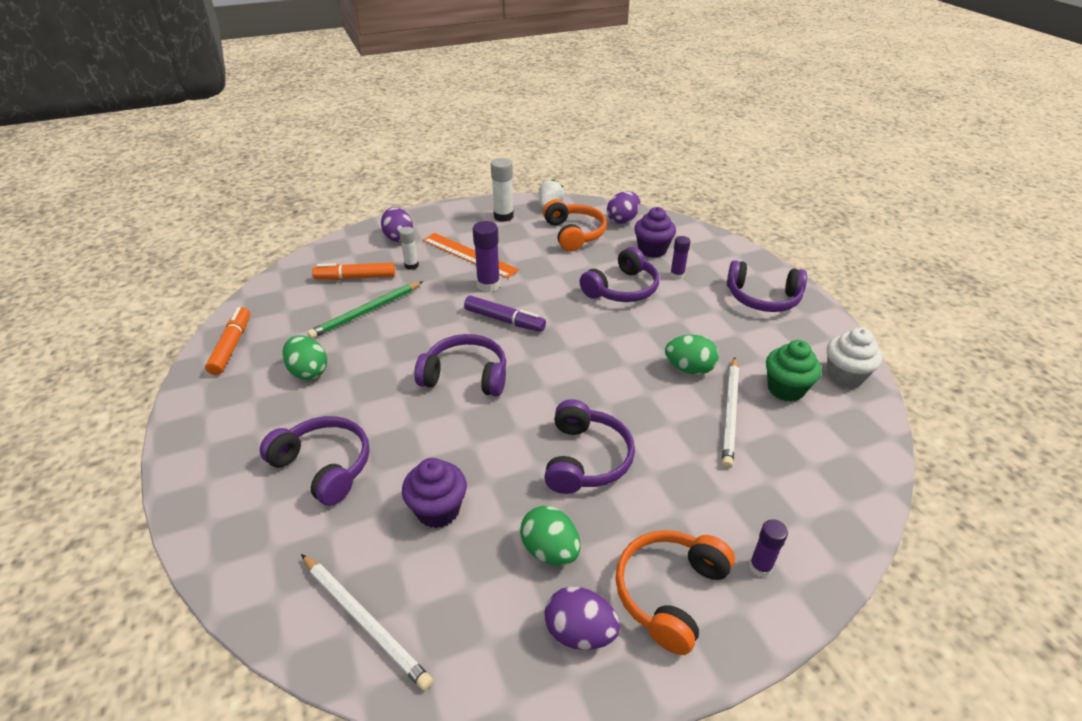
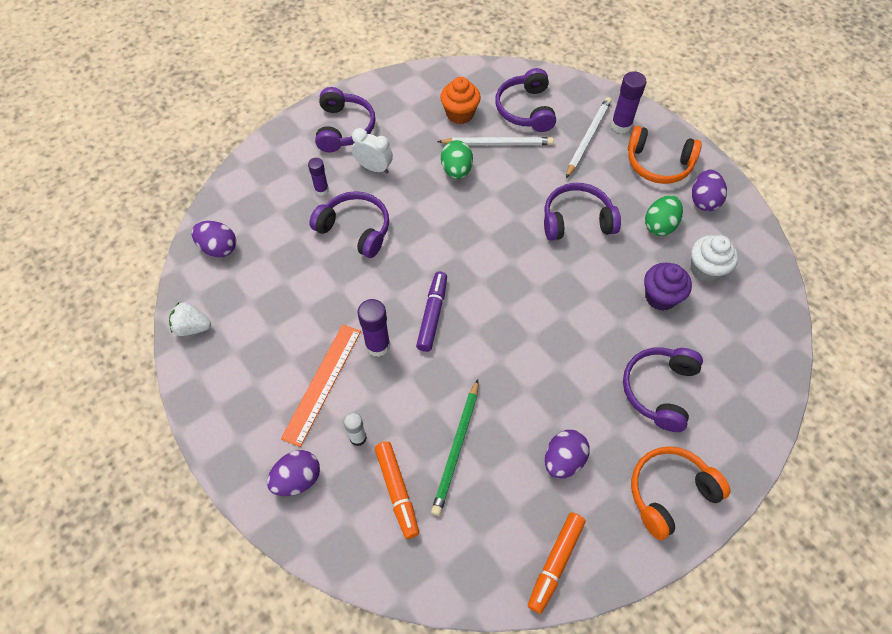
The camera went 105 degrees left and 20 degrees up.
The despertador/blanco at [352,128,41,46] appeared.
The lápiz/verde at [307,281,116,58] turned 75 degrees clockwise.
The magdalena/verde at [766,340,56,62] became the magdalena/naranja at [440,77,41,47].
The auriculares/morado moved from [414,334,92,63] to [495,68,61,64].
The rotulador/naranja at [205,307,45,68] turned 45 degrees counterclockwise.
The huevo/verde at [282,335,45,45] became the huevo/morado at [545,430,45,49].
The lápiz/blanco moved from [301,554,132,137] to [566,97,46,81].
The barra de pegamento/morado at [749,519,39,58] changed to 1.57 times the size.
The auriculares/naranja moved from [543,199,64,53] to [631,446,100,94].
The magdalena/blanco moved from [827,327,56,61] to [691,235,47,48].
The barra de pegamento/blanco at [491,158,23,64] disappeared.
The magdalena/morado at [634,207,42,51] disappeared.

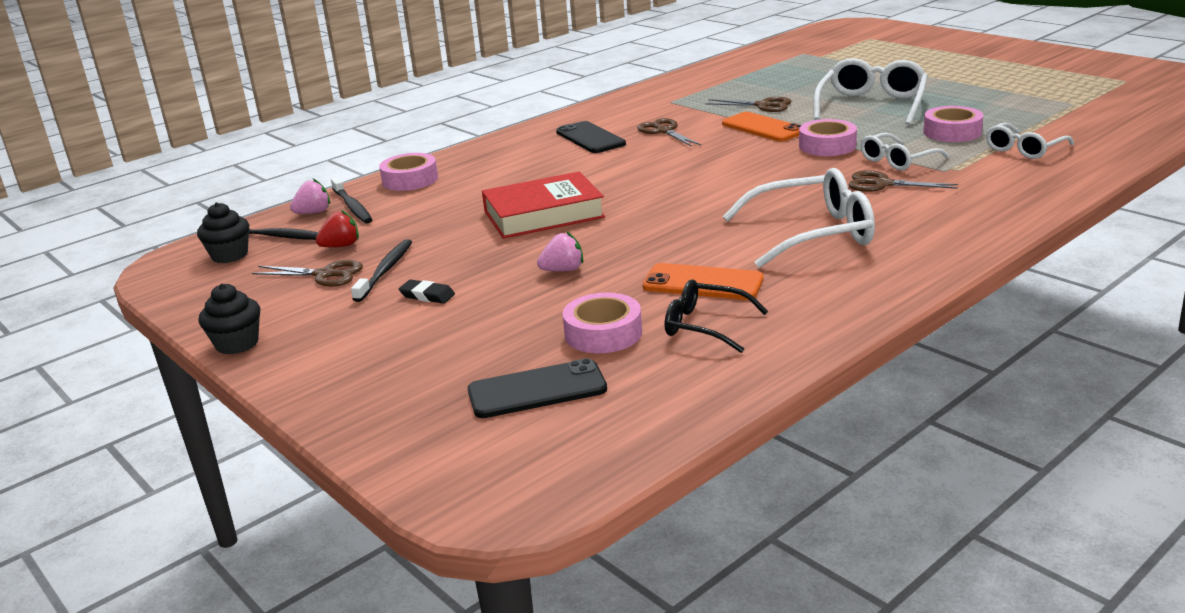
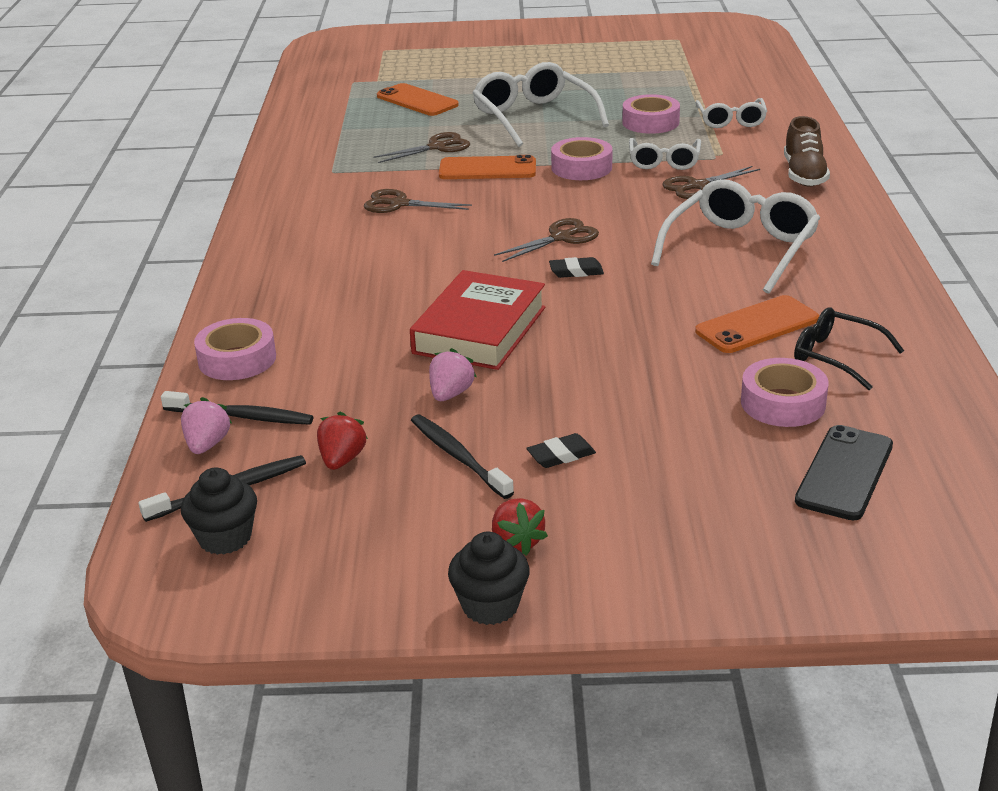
The camera went 50 degrees left and 5 degrees up.
The móvil/naranja at [377,83,82,33] appeared.
The fresa/rosa moved from [537,232,46,39] to [429,348,48,53].
The fresa/rojo at [492,498,56,58] appeared.
The tijeras/marrón moved from [252,260,111,27] to [494,218,105,44].
The goma de borrar/negro at [549,257,55,21] appeared.
The zapato/marrón at [784,116,46,71] appeared.
The gafas/negro at [665,280,103,73] turned 60 degrees clockwise.
The móvil/negro at [556,121,70,32] disappeared.

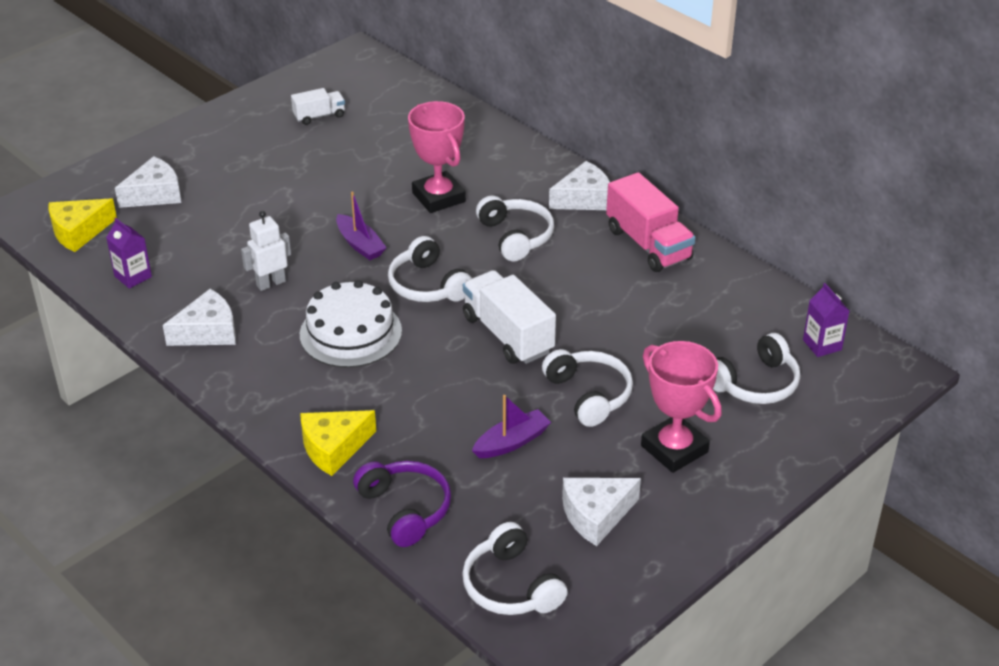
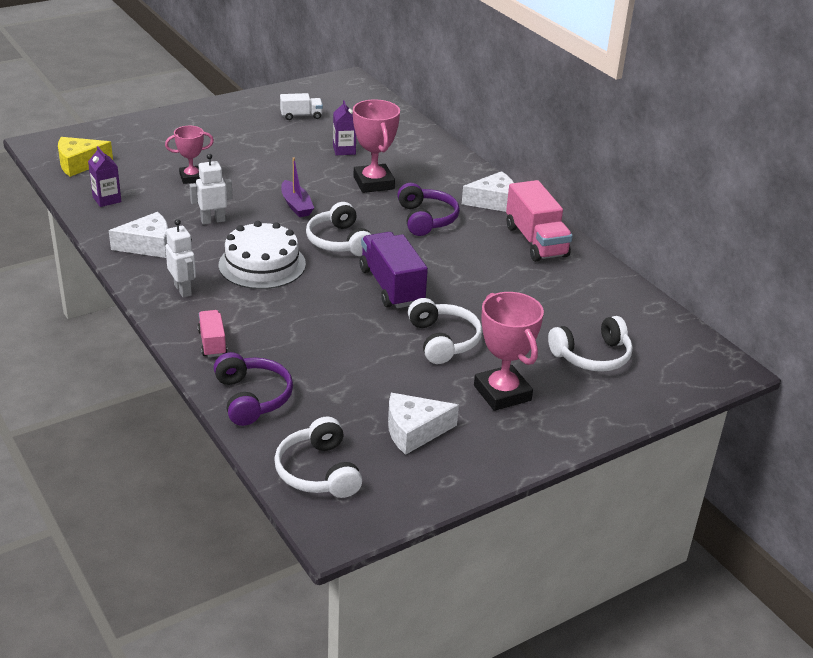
The camera went 10 degrees right and 5 degrees down.
The trofeo/rosa at [165,126,49,58] appeared.
The robot/blanco at [165,219,31,79] appeared.
The queso/amarillo at [300,410,76,66] was replaced by the camión/rosa at [197,310,30,47].
The cartón de leche/morado moved from [803,283,46,74] to [333,100,23,55].
The camión/blanco at [463,270,93,94] became the camión/morado at [359,232,69,76].
The auriculares/blanco at [476,196,78,66] became the auriculares/morado at [397,183,63,53].
The queso/blanco at [115,156,66,52] disappeared.
The barco/morado at [472,395,79,63] disappeared.

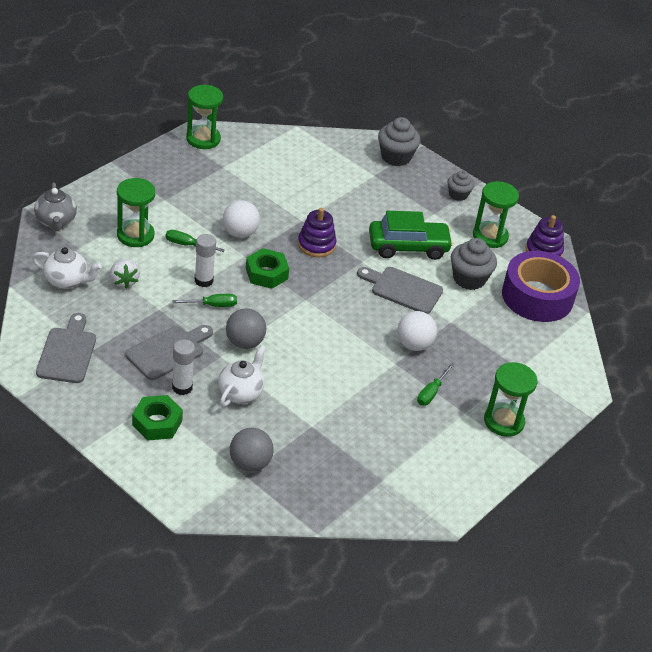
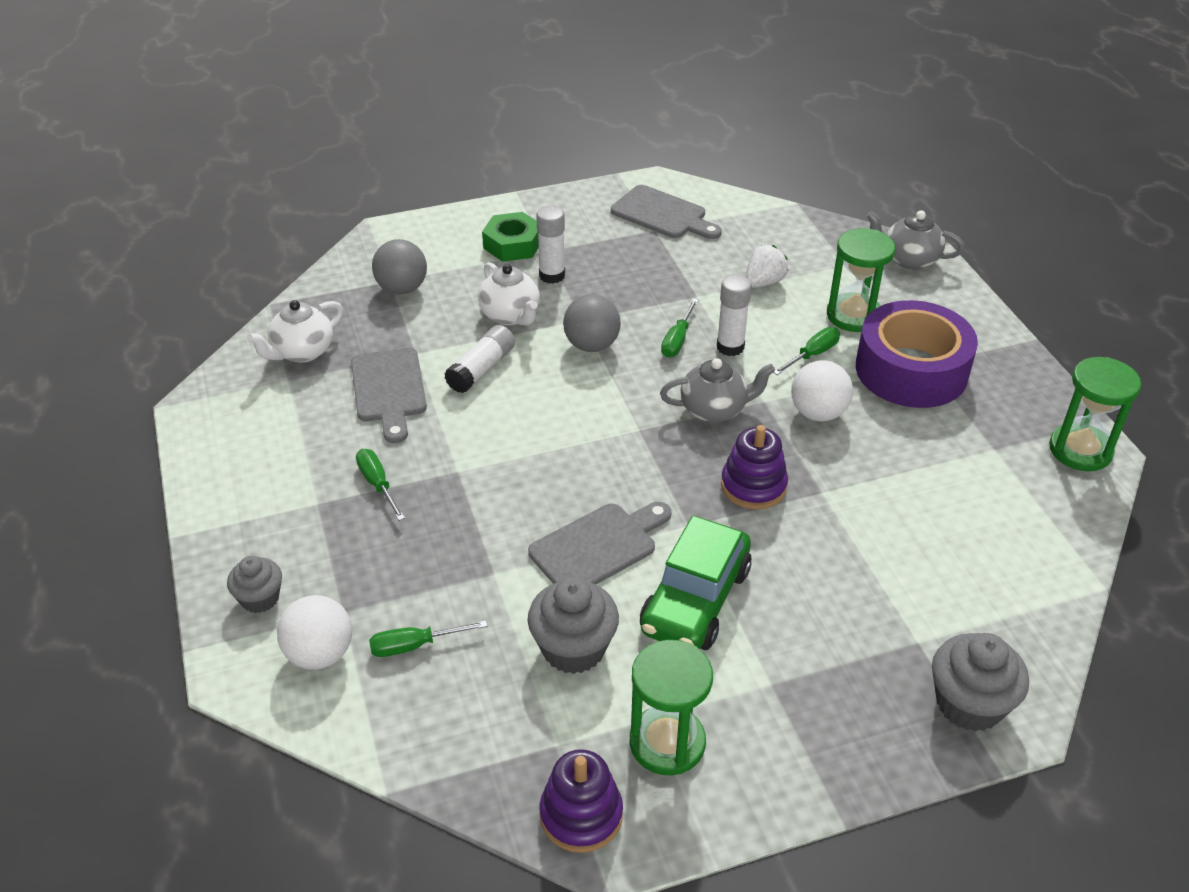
The camera went 125 degrees right and 0 degrees up.
The magdalena/gris moved from [448,170,26,31] to [227,556,55,57].
The tetera/blanco moved from [32,247,70,42] to [247,300,96,63].
The pelota/blanco moved from [397,311,40,40] to [277,595,75,75].
The tabla de cortar/gris moved from [126,325,87,55] to [351,348,76,95].
The destornillador/verde at [369,621,119,36] appeared.
The barra de pegamento/blanco at [444,325,71,68] appeared.
The tuerca/verde at [246,248,43,41] was replaced by the tetera/gris at [660,358,115,65].
The fresa/blanco at [110,259,30,30] turned 120 degrees clockwise.
The cinta adhesiva/morado moved from [502,251,78,71] to [856,300,122,108].
The reloj de arena/verde at [484,362,53,75] disappeared.

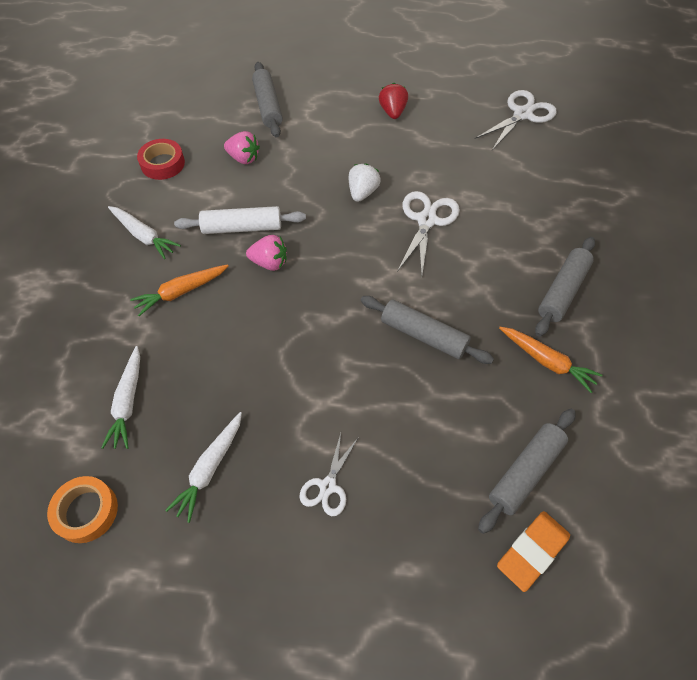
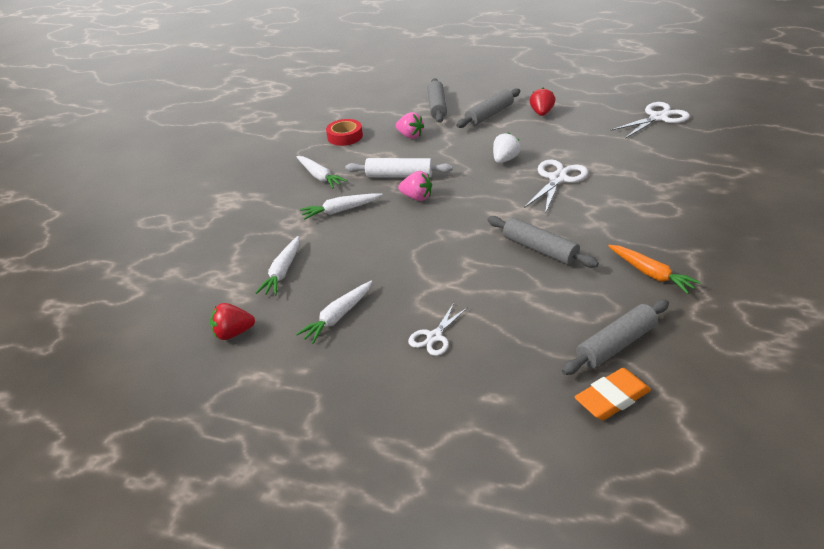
The camera went 15 degrees right and 20 degrees down.
The cinta adhesiva/naranja at [47,476,71,67] was replaced by the fresa/rojo at [210,303,45,37].
The zanahoria/naranja at [130,264,99,52] became the zanahoria/blanco at [300,193,83,27].
The rodillo/gris moved from [535,237,60,100] to [456,88,64,40].

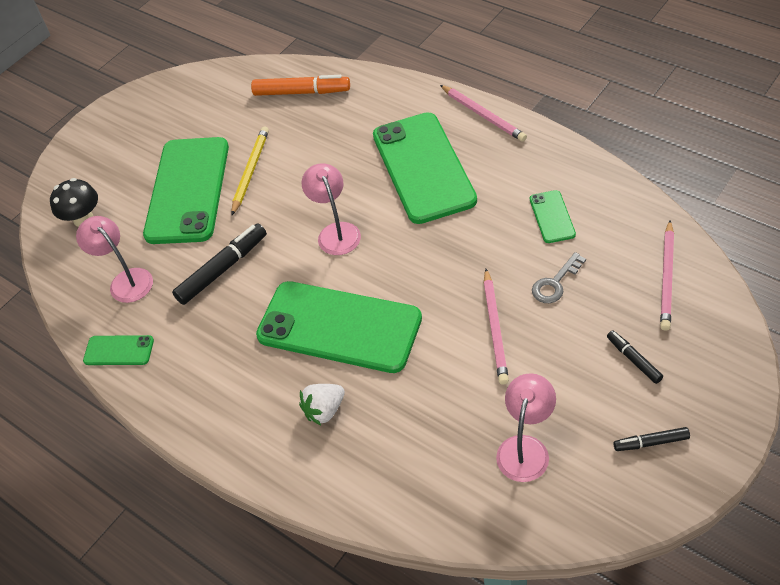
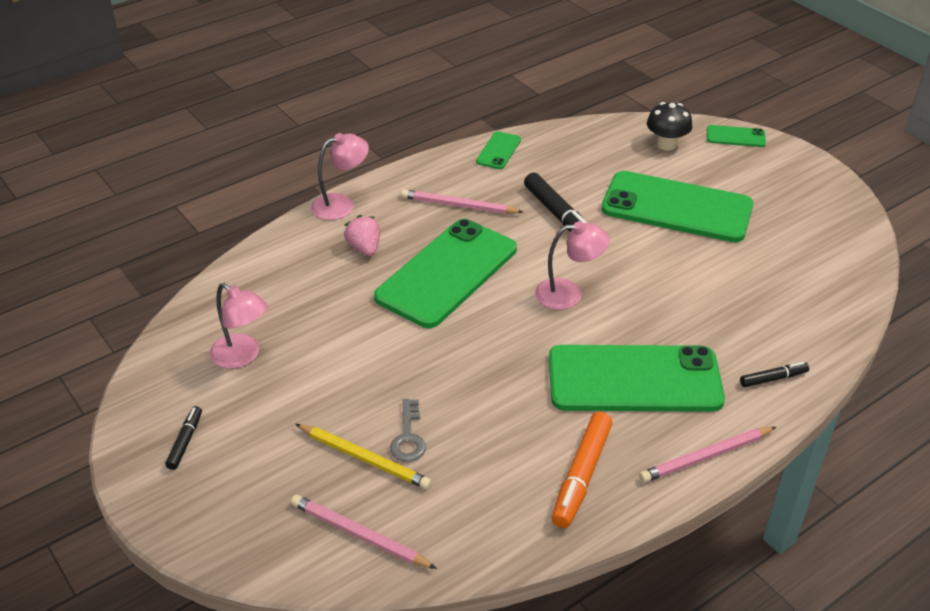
The camera went 100 degrees right and 10 degrees down.
The lápiz/amarillo moved from [231,126,38,89] to [296,424,136,65].
The lámpara/rosa moved from [76,216,77,87] to [311,133,58,87].
The fresa/blanco at [299,384,46,42] became the fresa/rosa at [344,215,36,41].
The llave/gris at [532,252,54,51] turned 150 degrees counterclockwise.
The lápiz/rosa moved from [484,269,25,116] to [401,189,122,25].
The rotulador/naranja moved from [251,75,99,21] to [551,412,62,116].
The móvil/verde moved from [530,190,46,53] to [707,125,59,22].
The rotulador/negro moved from [607,330,56,54] to [740,362,69,25].

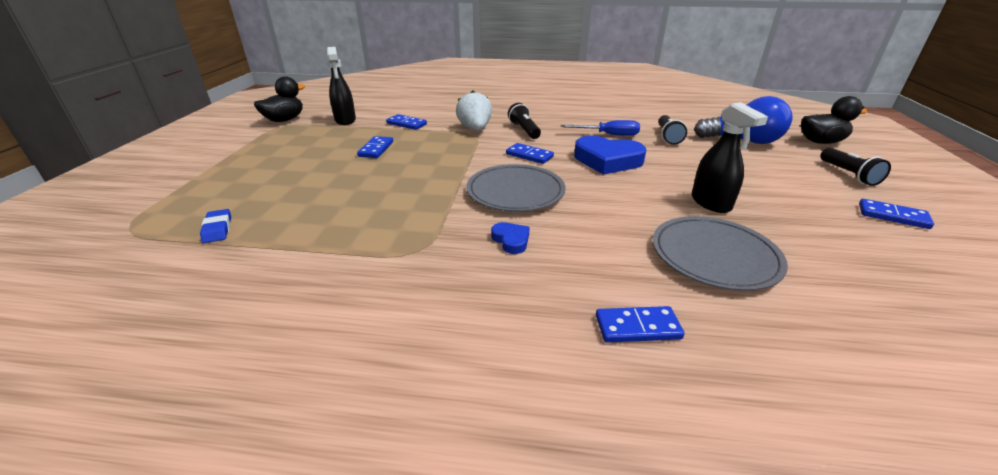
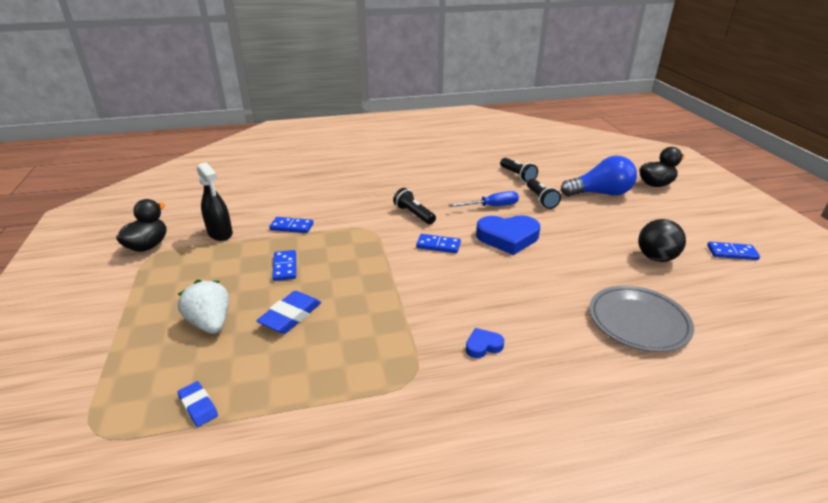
The camera went 20 degrees left and 0 degrees up.
The fresa/blanco moved from [456,90,36,40] to [178,280,51,54].
The goma de borrar/azul at [257,291,64,43] appeared.
The corazón/azul at [491,222,39,32] turned 60 degrees counterclockwise.
The lámpara de mano/negro moved from [820,148,71,38] to [500,158,38,24].
The pelota/negro at [638,219,48,43] appeared.
The plato/gris at [466,164,99,48] disappeared.
The ficha de dominó/azul at [596,306,89,37] disappeared.
The pulverizador/negro at [692,102,76,111] disappeared.

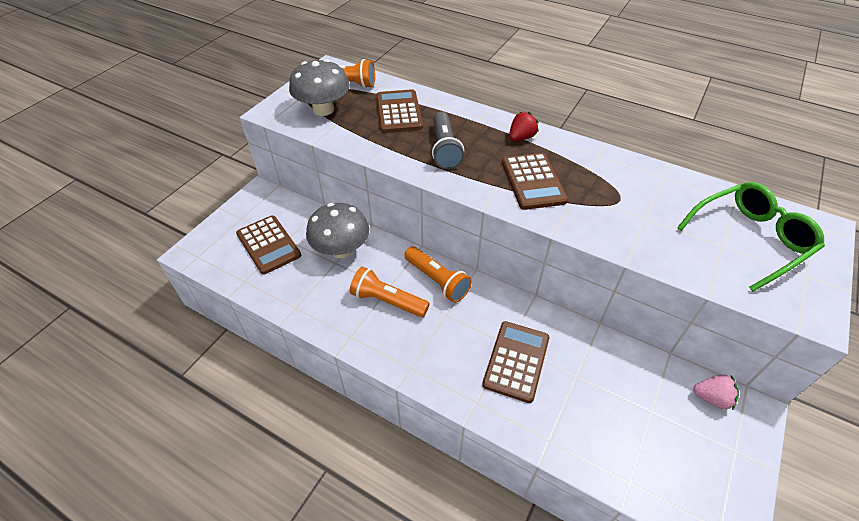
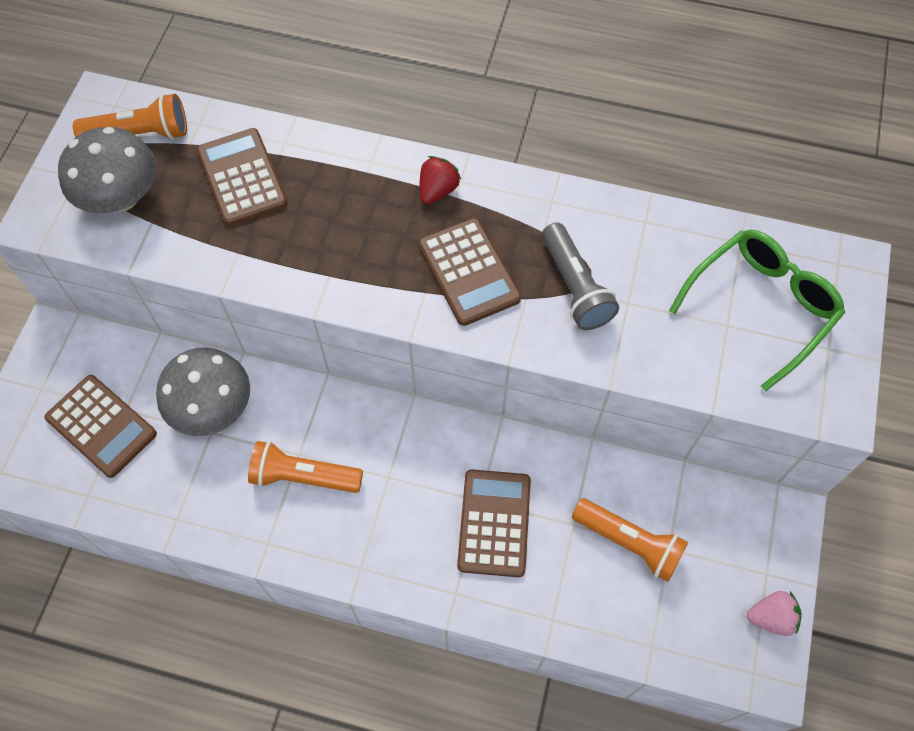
The camera went 15 degrees left and 15 degrees up.
The lámpara de mano/gris moved from [432,112,32,57] to [542,222,77,108].
The lámpara de mano/naranja moved from [404,246,68,57] to [572,498,116,84].
The fresa/rosa moved from [693,374,46,36] to [747,591,55,45].

